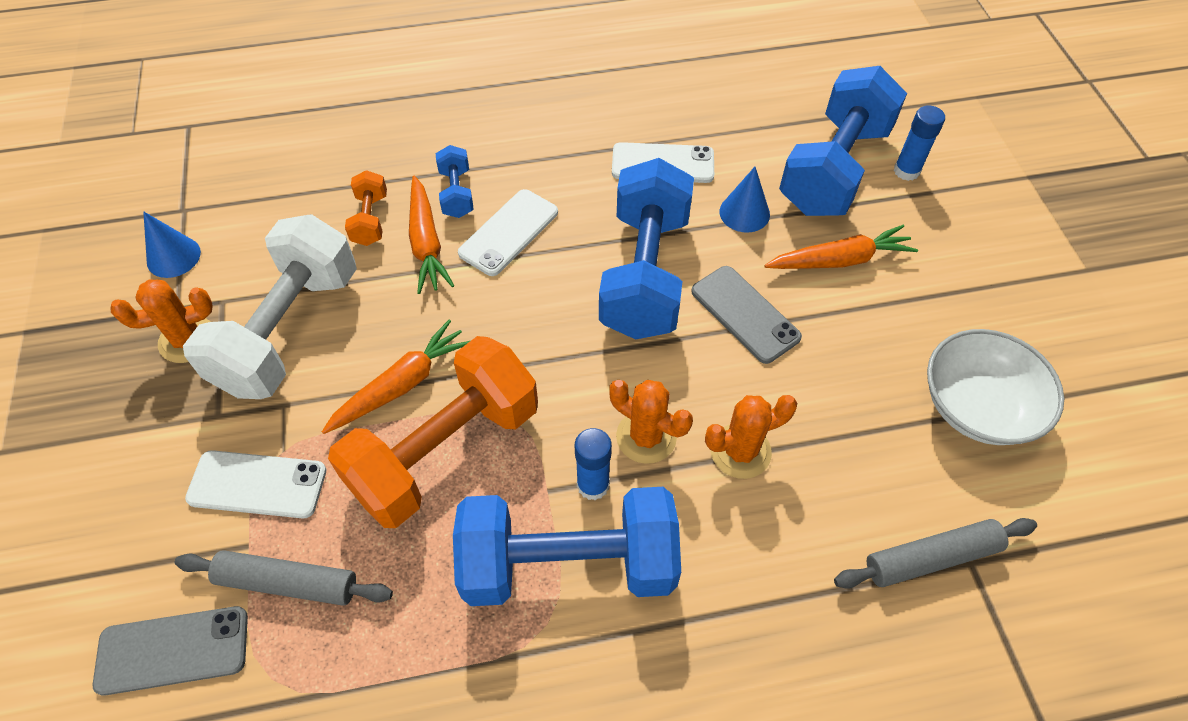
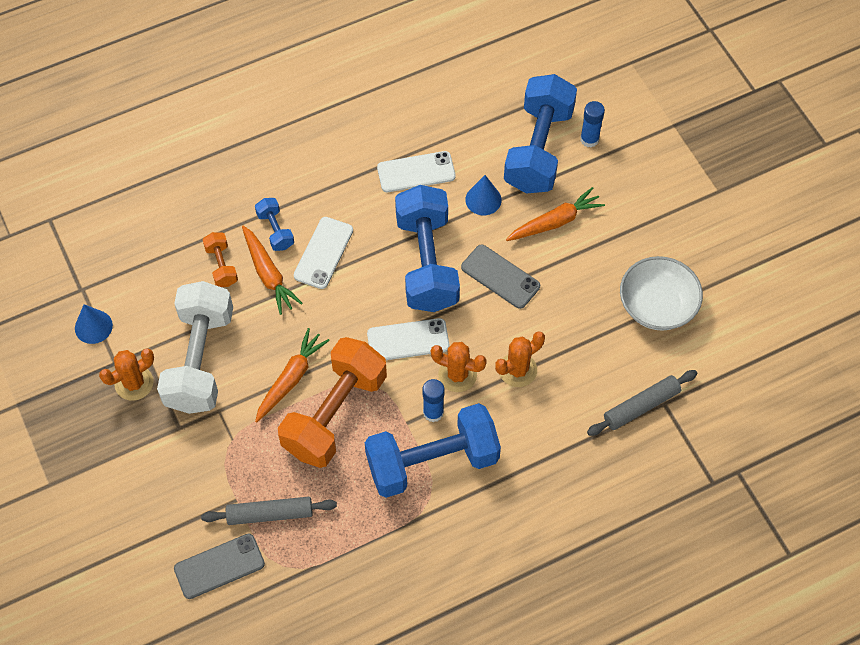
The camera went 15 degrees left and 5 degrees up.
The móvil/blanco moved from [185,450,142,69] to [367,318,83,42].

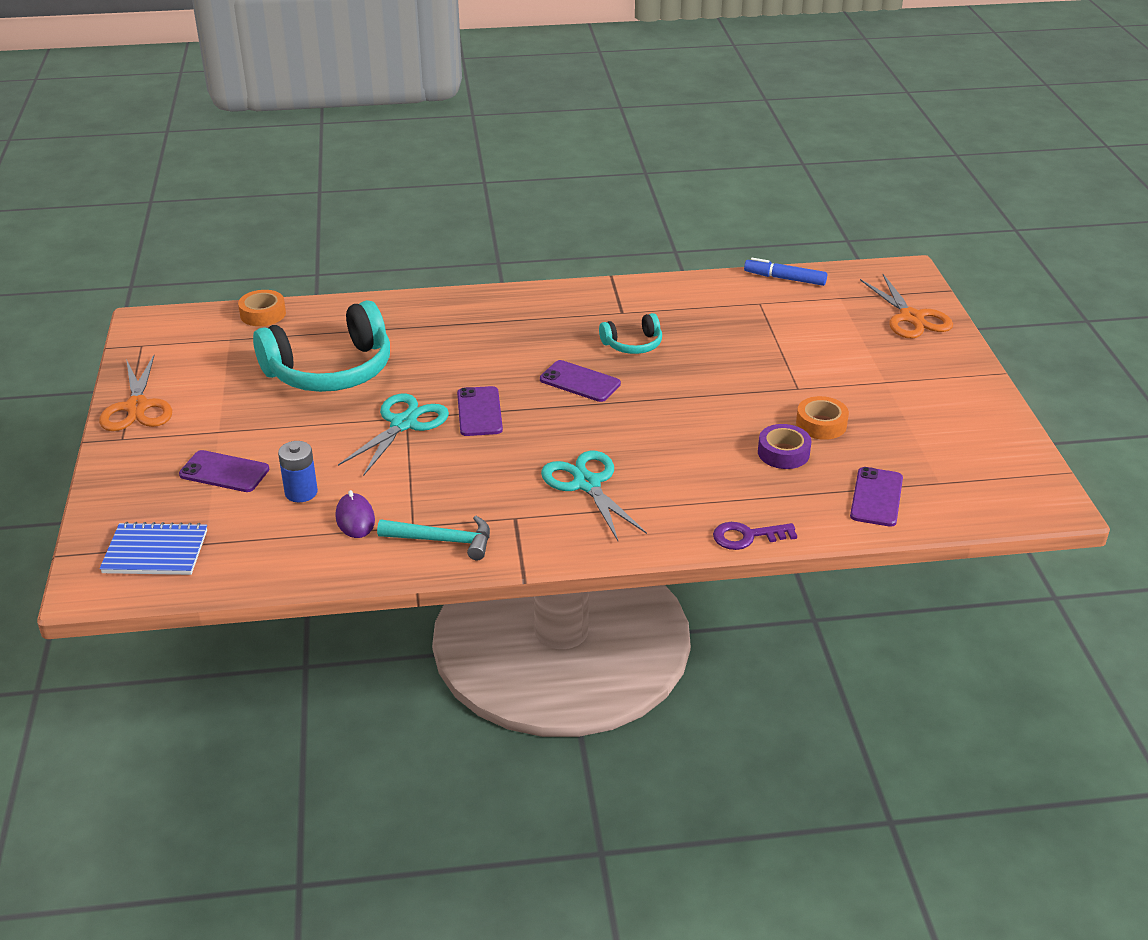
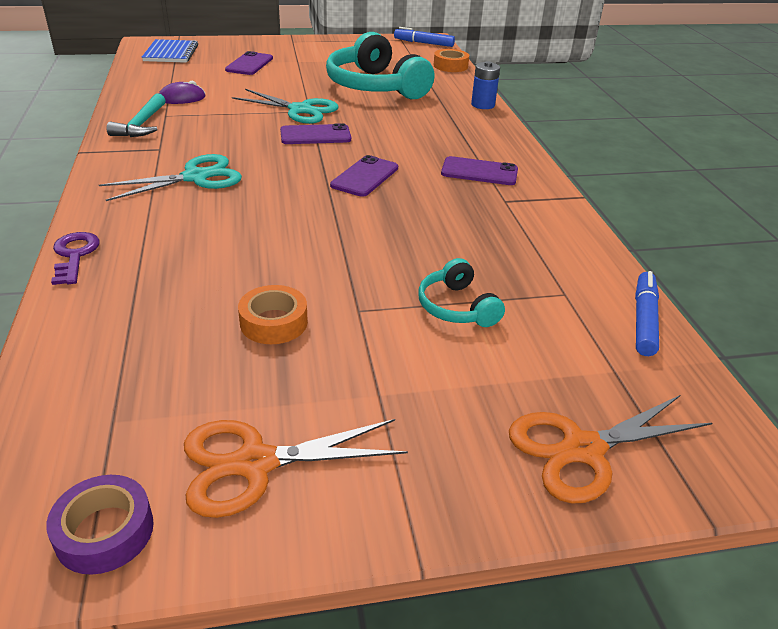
The camera went 85 degrees right and 0 degrees up.
The cinta adhesiva/morado moved from [758,424,53,45] to [46,475,108,100].
The tijeras/naranja moved from [99,355,73,76] to [184,419,224,99].
The rotulador/azul at [394,27,61,20] appeared.
The auriculares/turquesa moved from [599,313,63,41] to [418,258,87,69].
The móvil/morado moved from [850,467,53,60] to [441,156,77,29].
The pila/azul moved from [278,441,40,61] to [471,61,29,48].

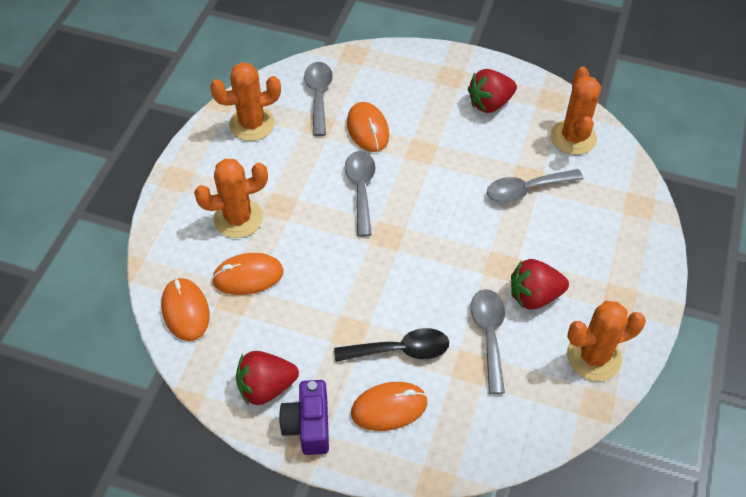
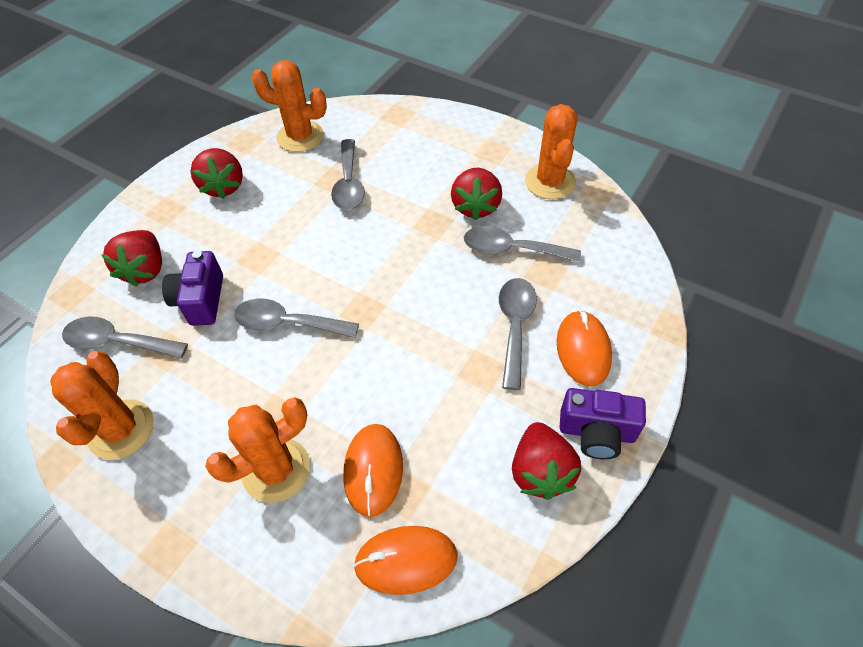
The camera went 75 degrees left and 0 degrees up.
The fresa/rojo at [102,230,60,57] appeared.
The ratón/naranja at [347,102,42,50] was replaced by the cámara/morado at [162,250,61,76].
The cactus/naranja at [194,158,74,80] turned 60 degrees clockwise.
The cuchara/negro at [334,328,115,34] became the cuchara/gris at [499,278,38,112].

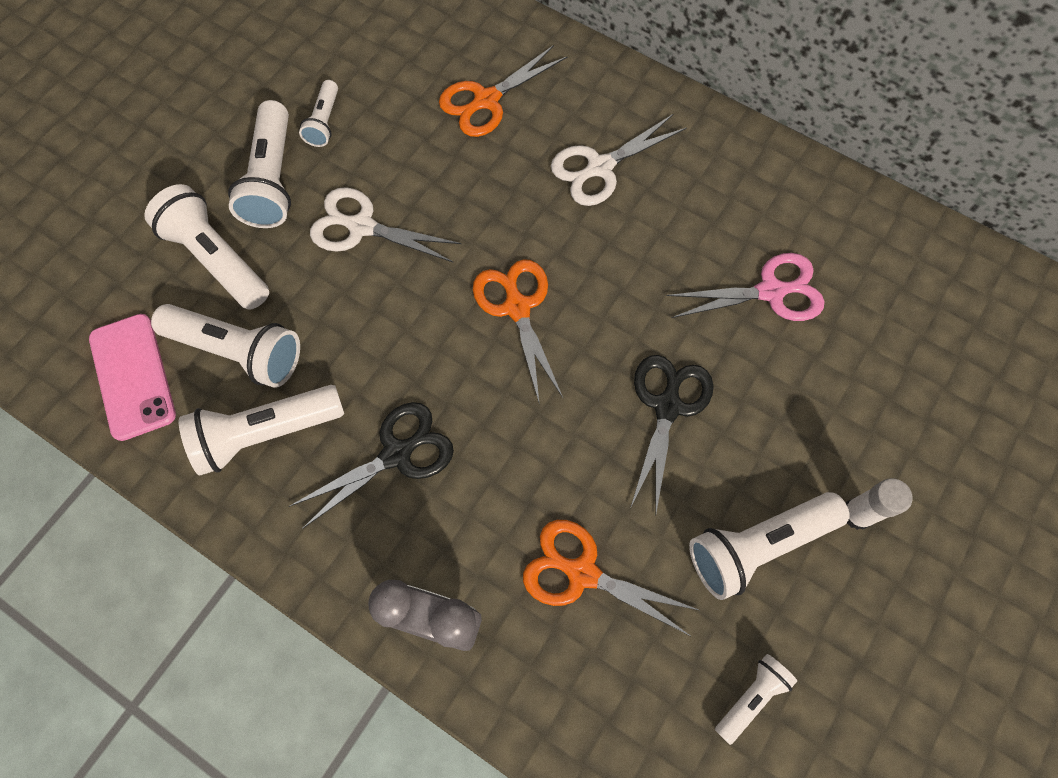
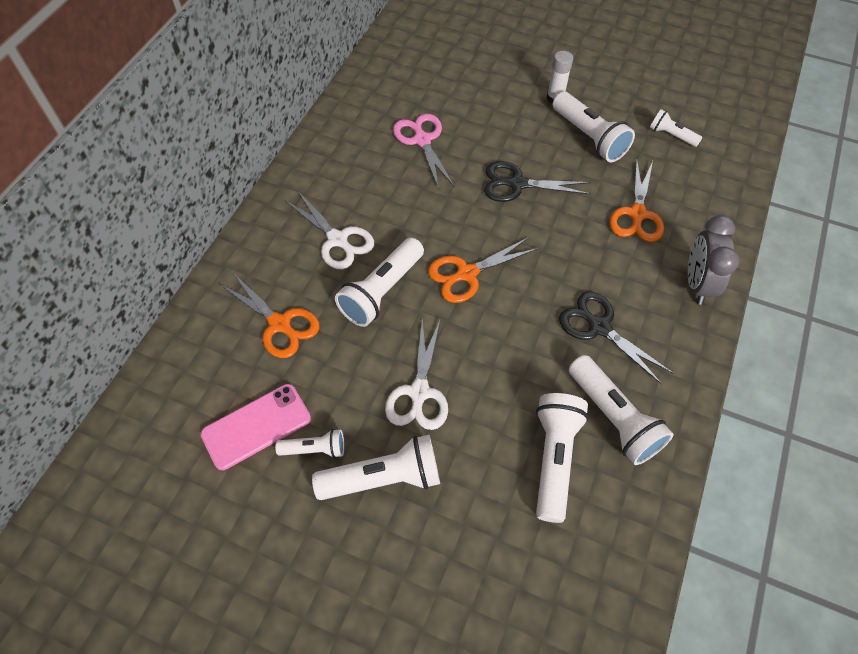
The camera went 100 degrees left and 10 degrees down.
The móvil/rosa moved from [89,314,87,127] to [200,384,111,86].
The lámpara de mano/blanco moved from [144,184,125,126] to [335,238,89,89].

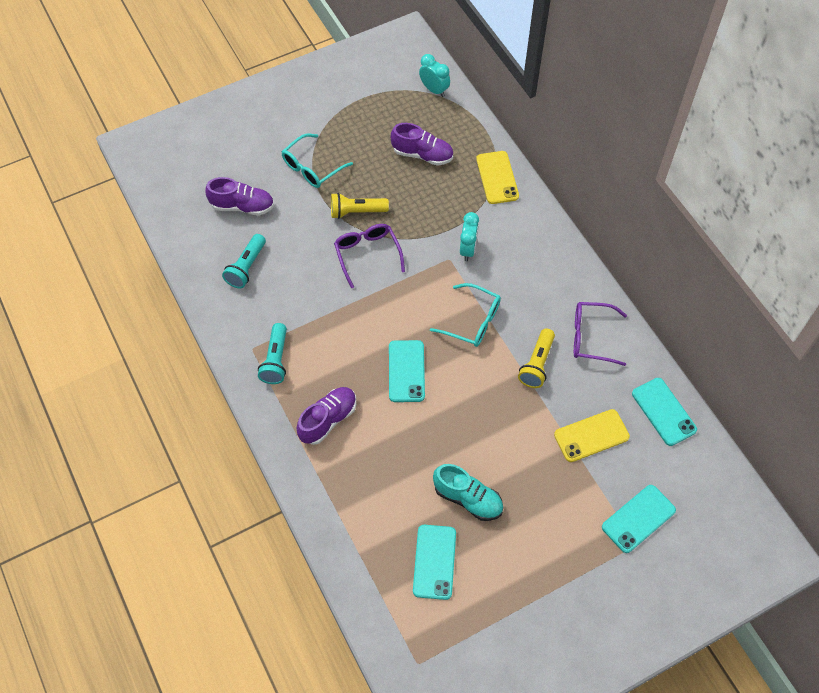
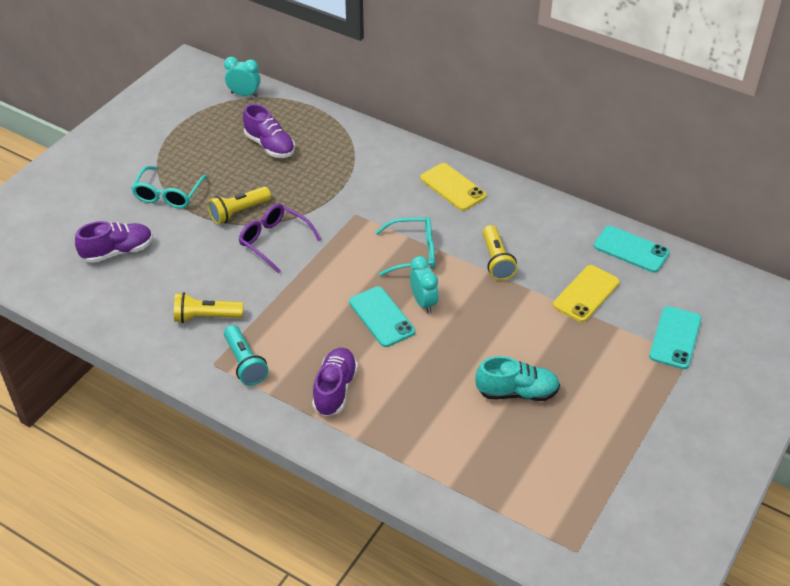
The camera went 30 degrees left and 15 degrees down.
The lámpara de mano/amarillo at [174,292,69,31] appeared.
The zapato/morado at [391,123,62,43] turned 60 degrees clockwise.
The despertador/turquesa moved from [460,212,19,49] to [410,256,29,58].
The móvil/amarillo moved from [476,151,43,53] to [420,163,66,48].
The lámpara de mano/turquesa at [222,234,44,55] disappeared.
The móvil/turquesa at [413,525,43,75] disappeared.
The gafas/morado at [574,302,53,64] disappeared.

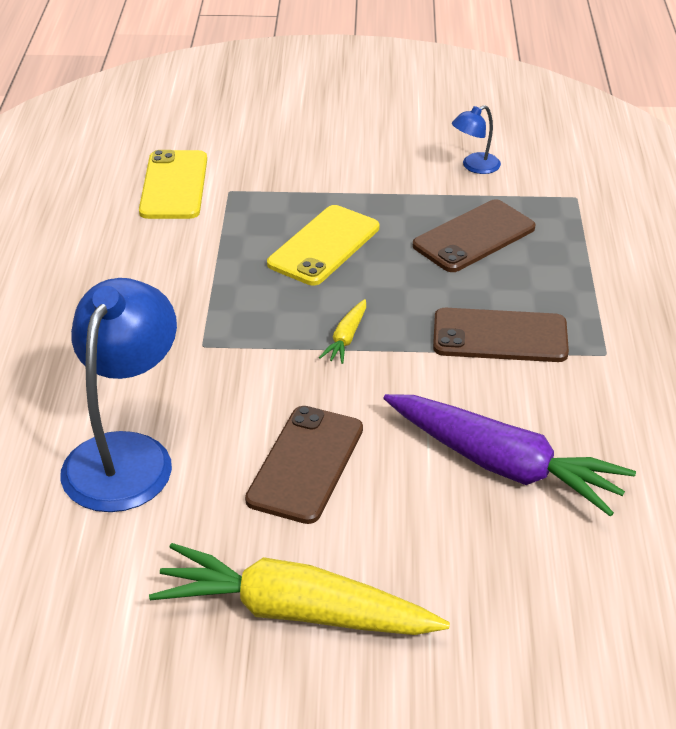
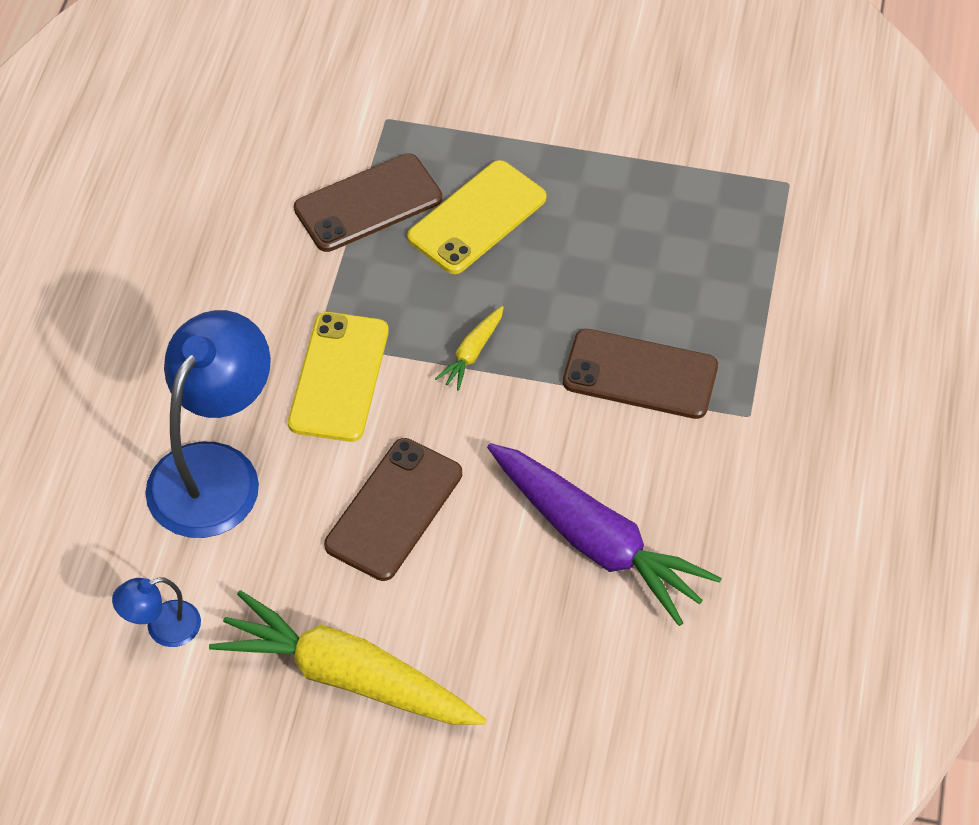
The camera went 10 degrees right and 15 degrees up.
The lámpara/azul moved from [452,105,49,69] to [112,577,89,70].
The móvil/amarillo moved from [139,150,68,69] to [288,312,101,130].
The móvil/marrón moved from [413,199,123,73] to [294,153,148,99].

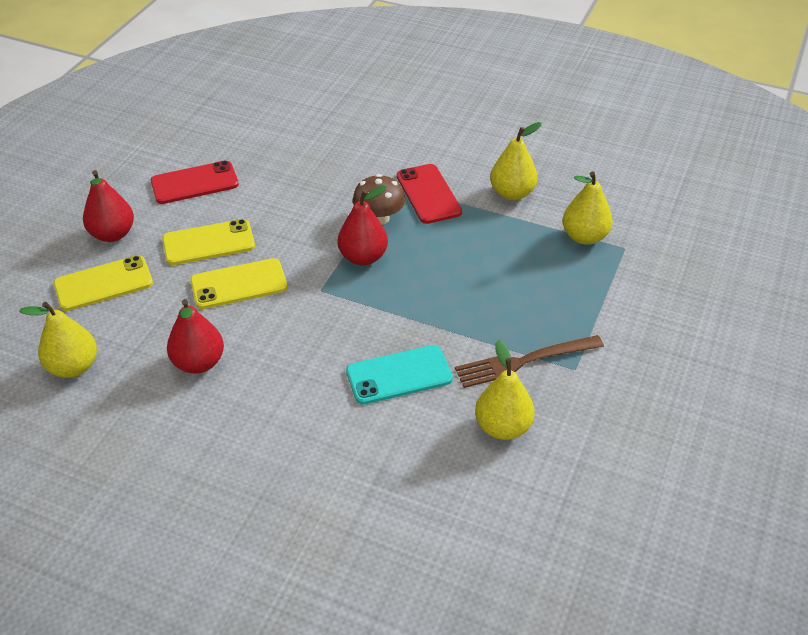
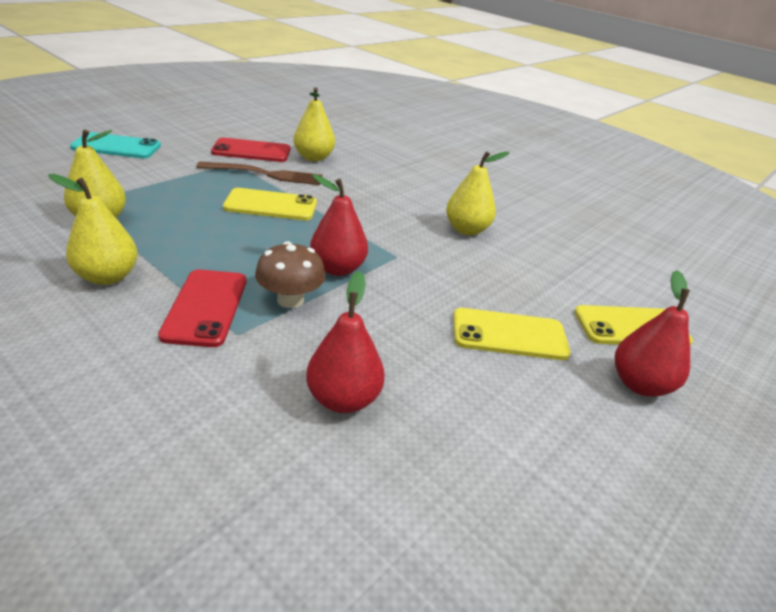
The camera went 165 degrees left and 10 degrees down.
The móvil/turquesa moved from [346,345,107,60] to [70,132,91,26].
The móvil/rojo moved from [151,161,88,43] to [211,138,79,24].
The móvil/amarillo moved from [190,258,97,51] to [223,188,94,32].
The pera/rojo moved from [167,299,57,75] to [306,271,79,142].
The pera/amarillo moved from [19,302,78,76] to [446,151,63,84].

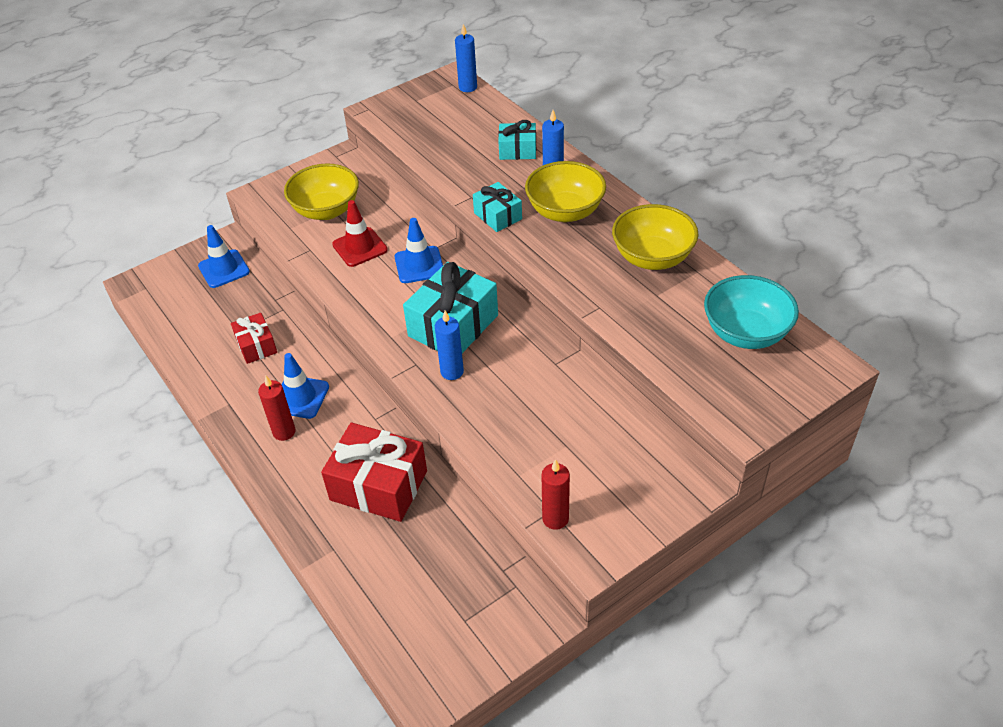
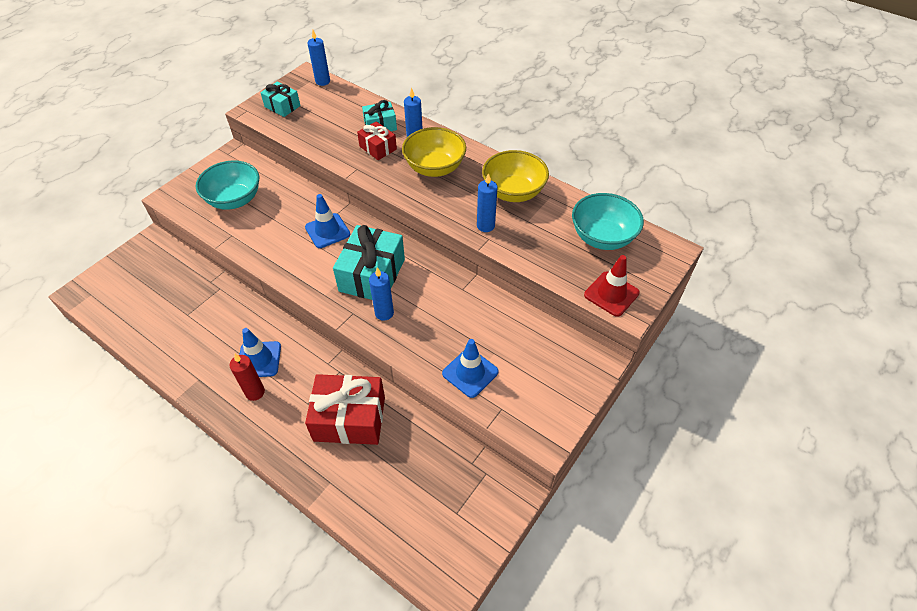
The camera went 20 degrees left and 5 degrees up.
The cuenco/amarillo at [284,163,75,57] became the cuenco/turquesa at [196,160,63,50].
The regalo/turquesa moved from [473,182,49,50] to [260,82,40,35].
The regalo/rojo moved from [231,313,46,51] to [357,121,40,39].
The cono de tráfico/azul moved from [198,225,52,63] to [442,339,57,59].
The vela/azul at [477,173,21,59] appeared.
The cono de tráfico/rojo moved from [332,200,56,67] to [584,255,56,62].
The vela/rojo at [542,459,28,71] disappeared.

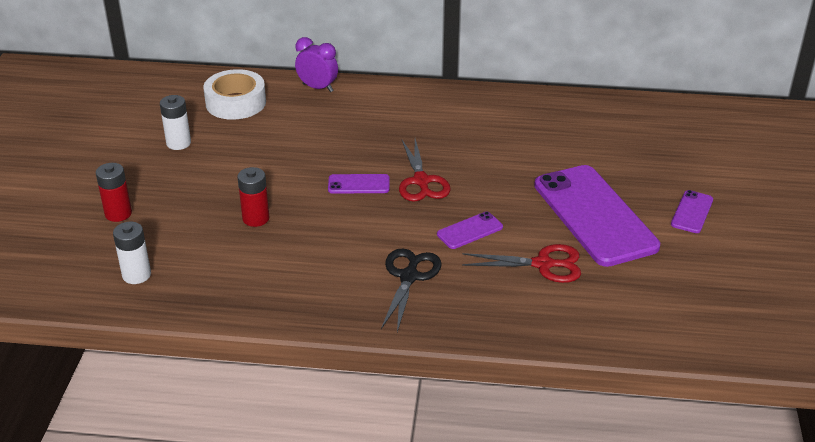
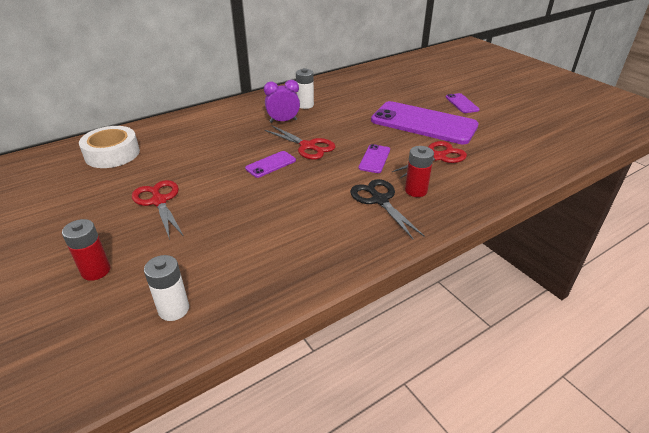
The camera went 40 degrees left and 0 degrees up.
The tijeras/rojo at [132,180,52,60] appeared.
The despertador/morado moved from [295,37,43,55] to [264,80,36,43].
The pila/blanco moved from [160,95,31,55] to [296,68,18,41].
The pila/rojo moved from [237,167,32,60] to [405,146,29,51].

